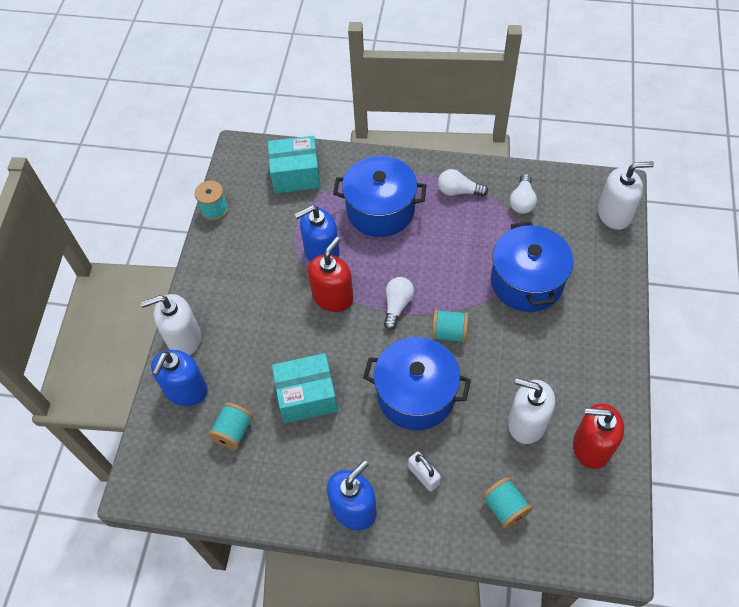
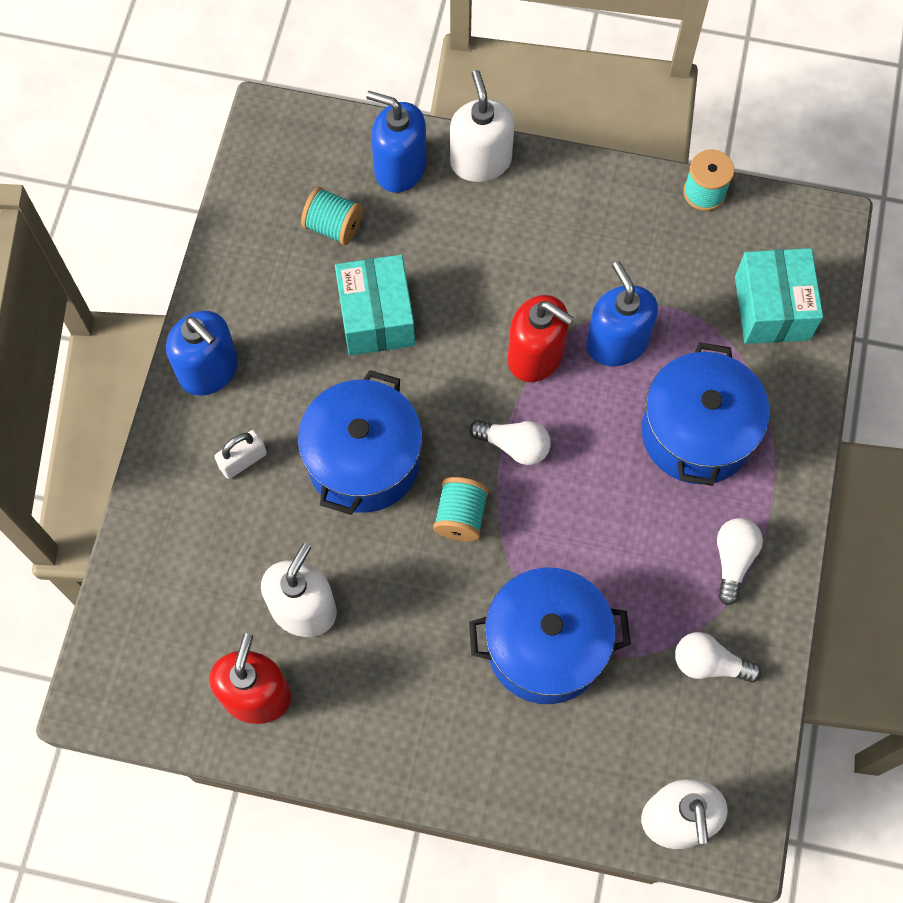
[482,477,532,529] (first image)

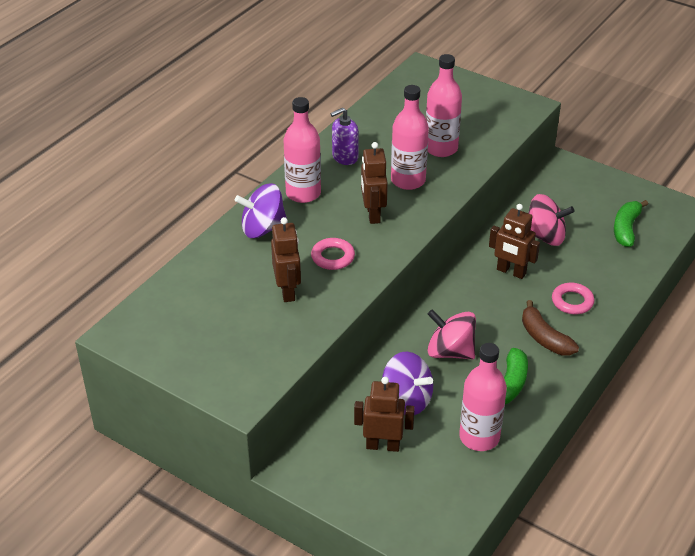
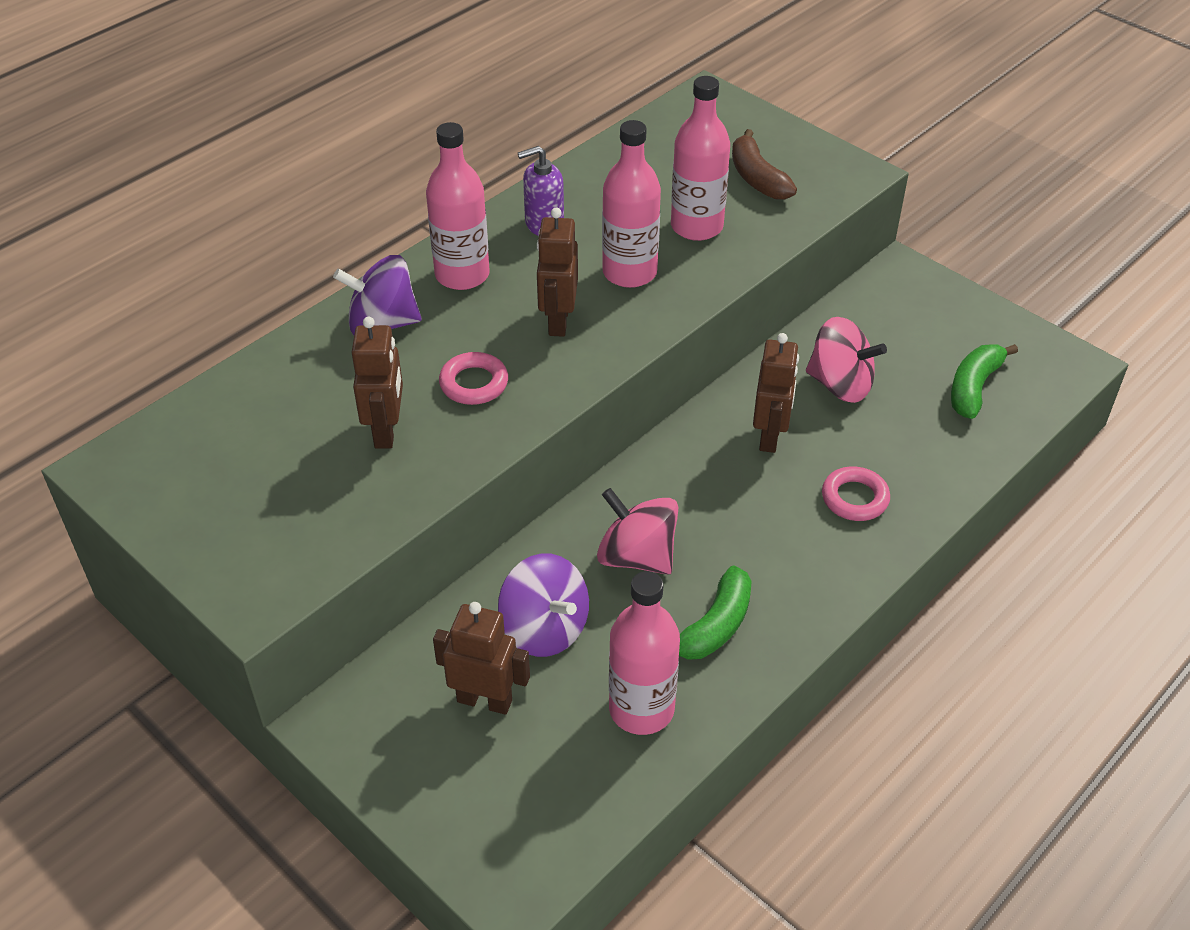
[732,129,797,200]
[753,333,799,453]

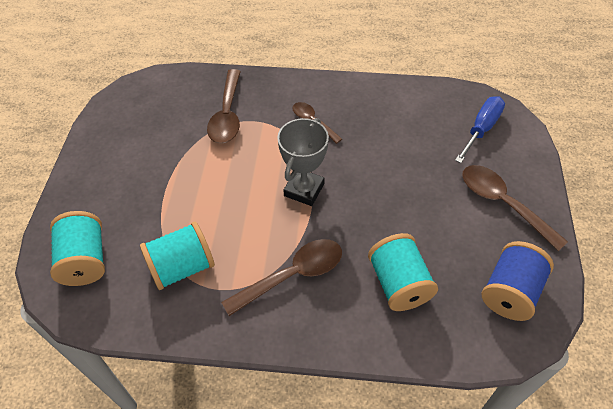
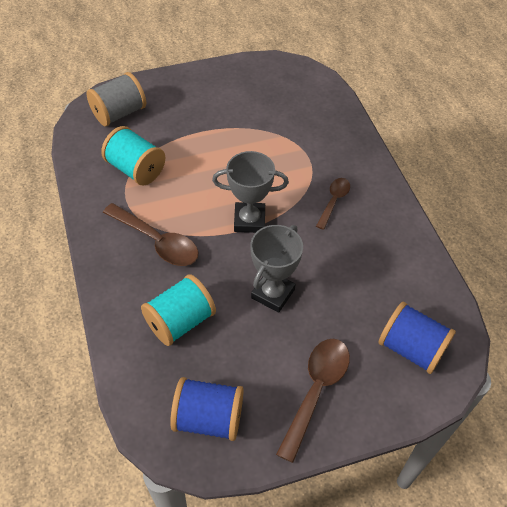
[86,72,146,127]
[250,225,303,313]
[378,302,456,374]
[207,69,241,144] (first image)

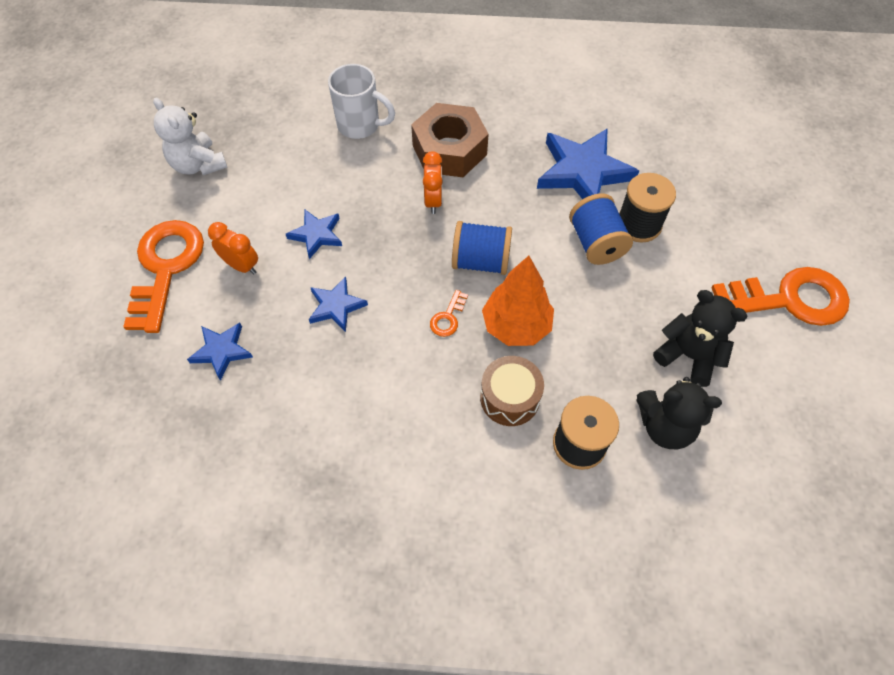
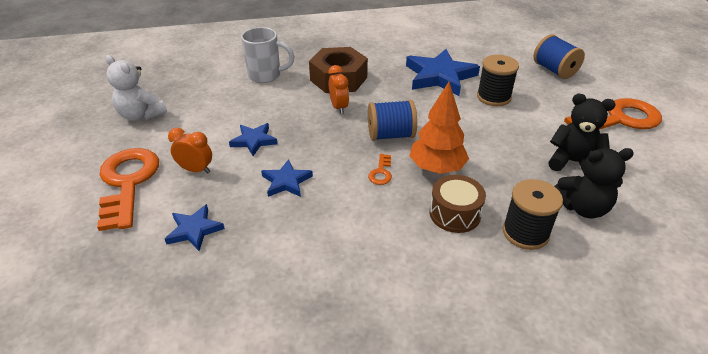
[533,34,585,79]

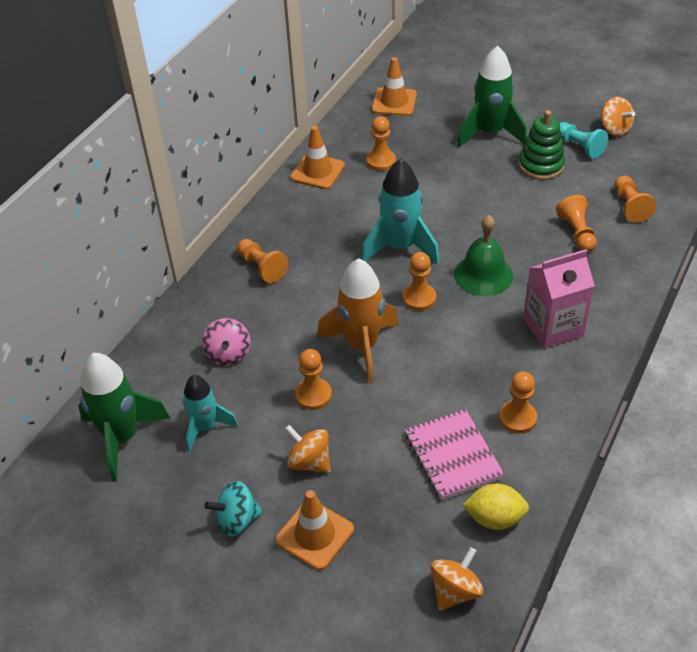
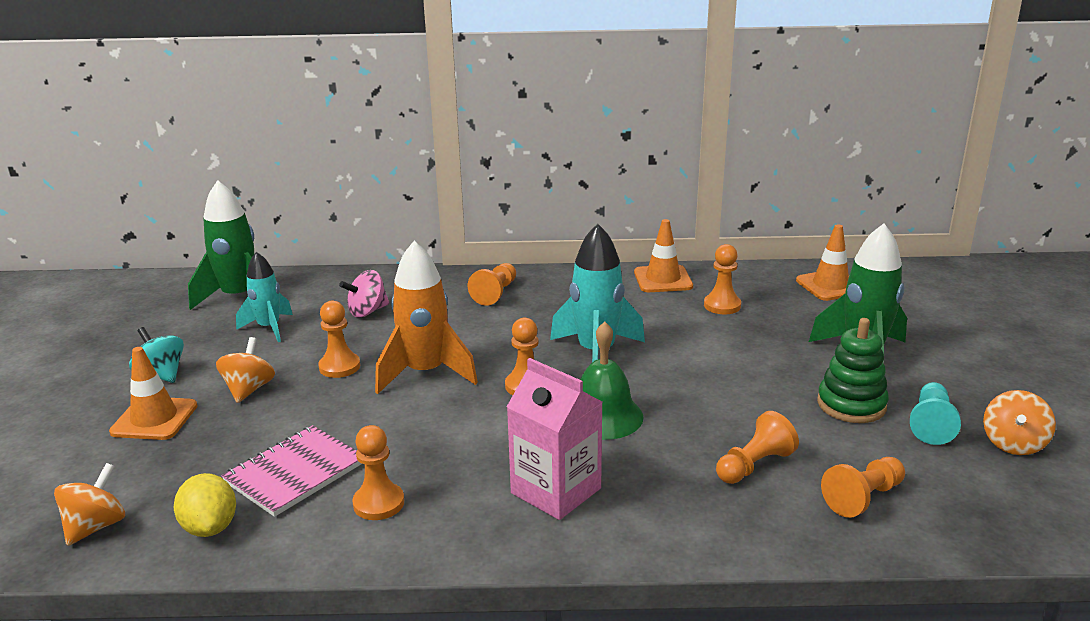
[54,463,125,546]

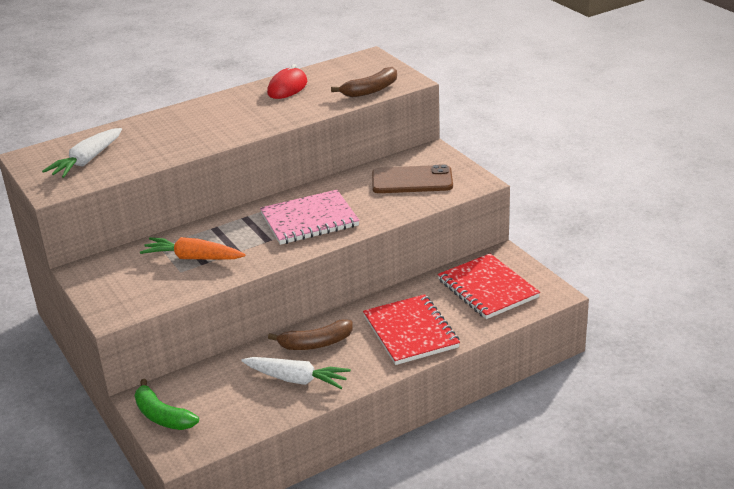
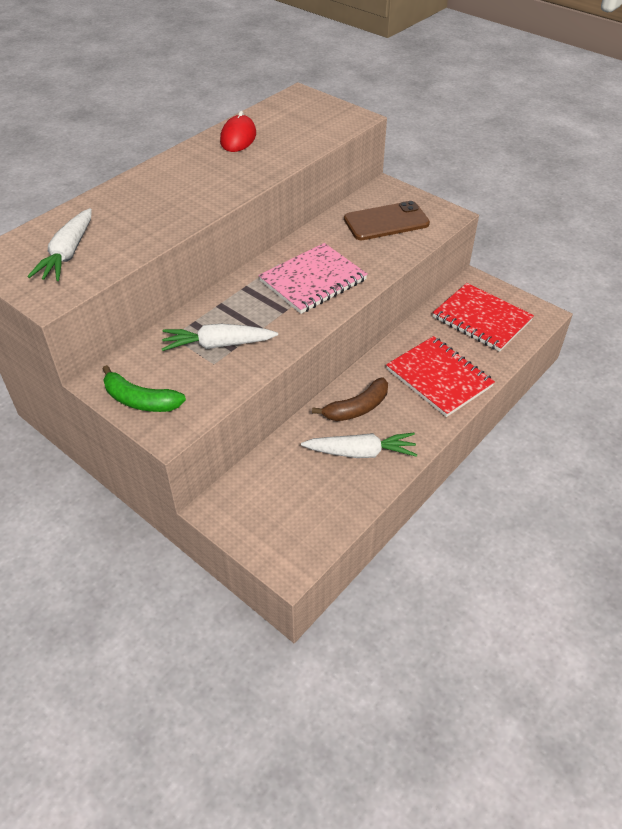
[103,365,186,412]
[162,324,278,351]
[331,67,397,97] (first image)

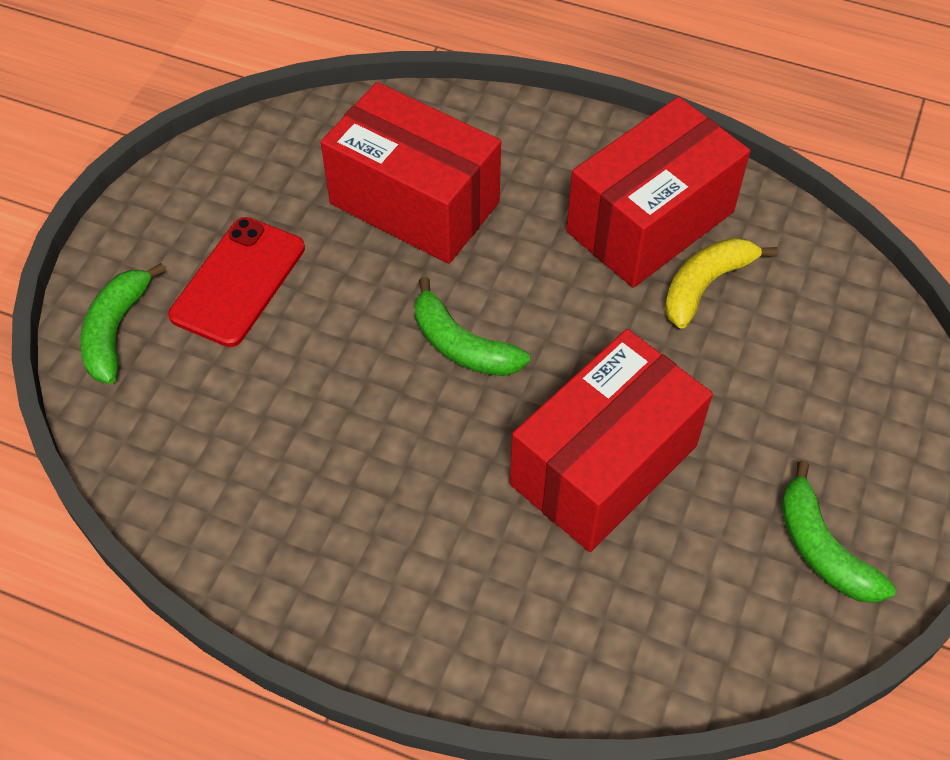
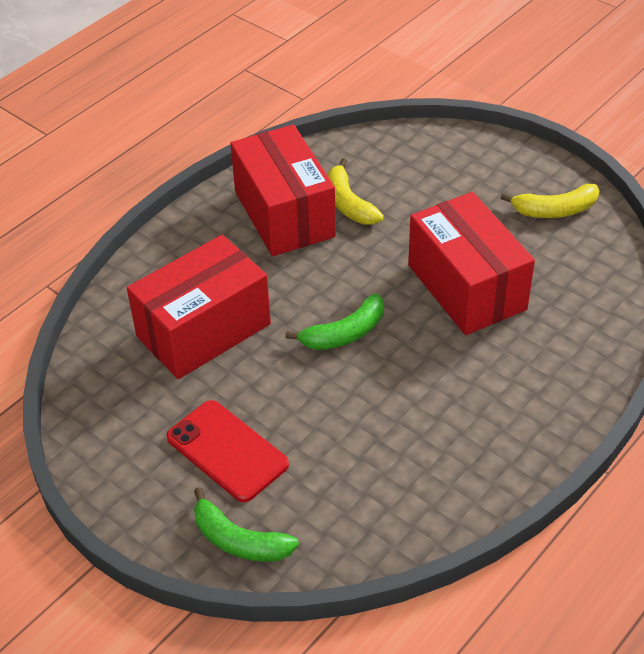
[501,184,599,218]

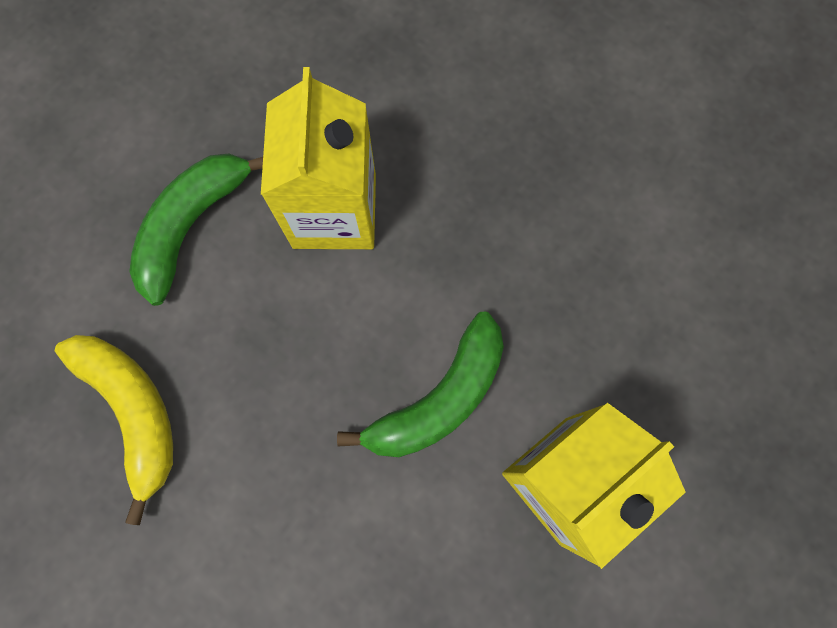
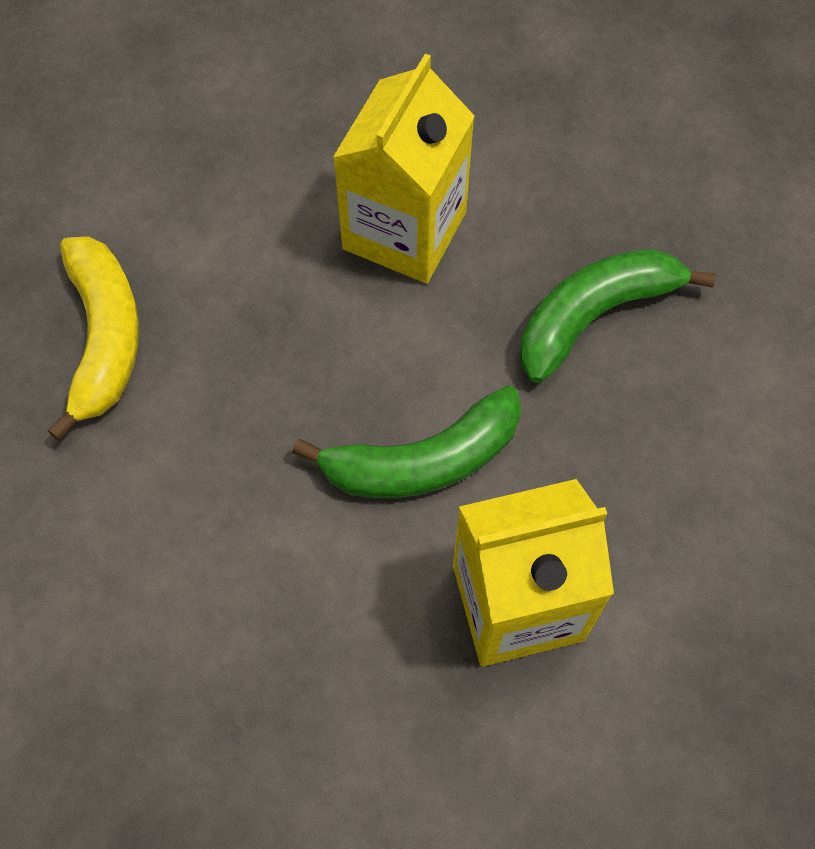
[520,249,716,383]

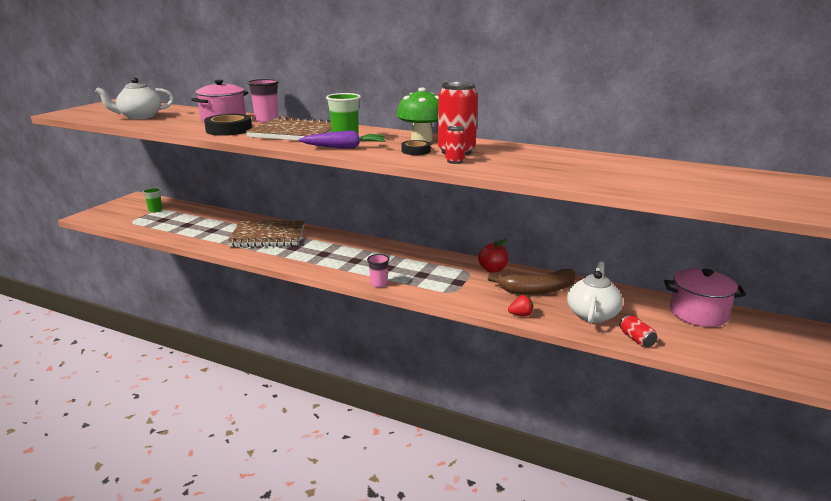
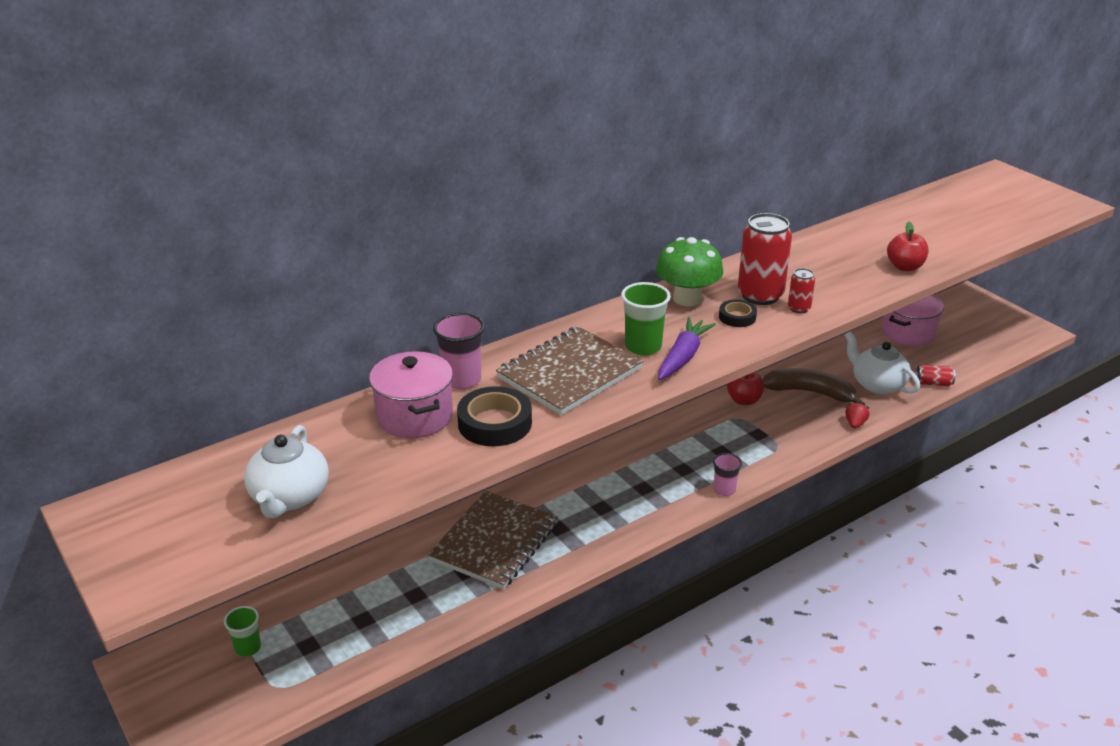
[763,368,865,405]
[887,222,929,271]

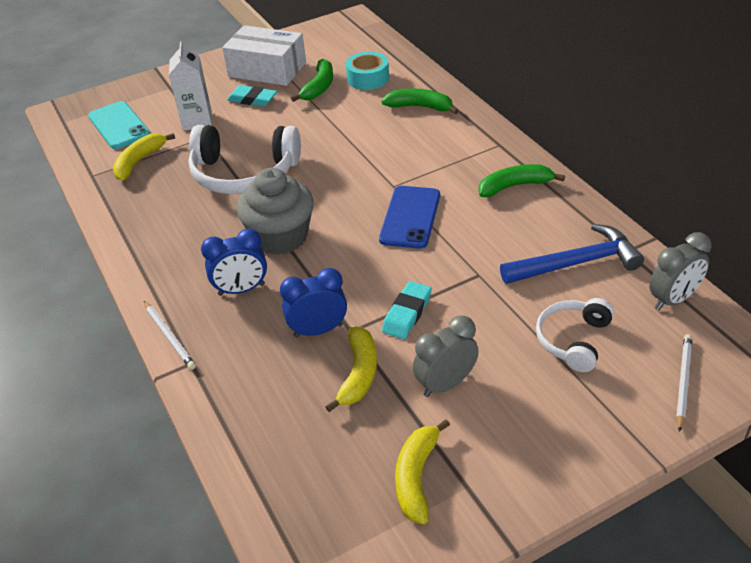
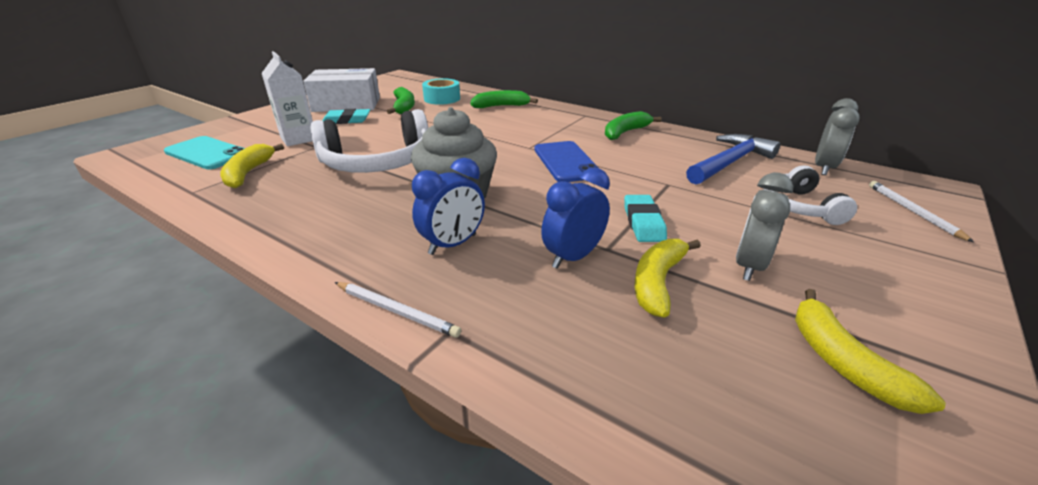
[634,239,701,318]

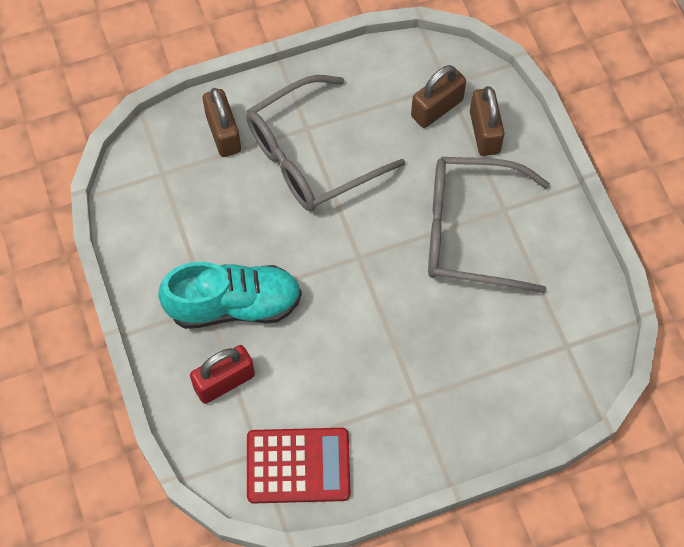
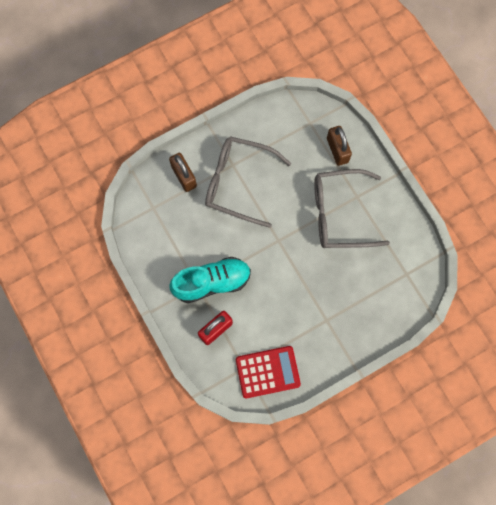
[205,136,291,228]
[411,65,466,128] (first image)

